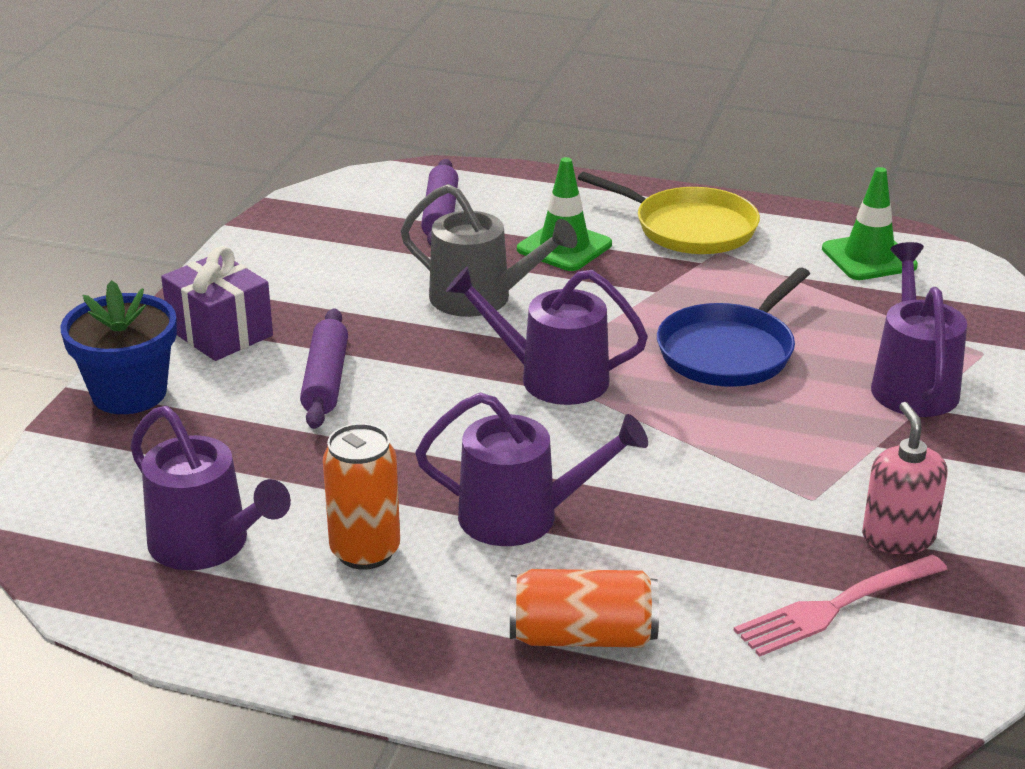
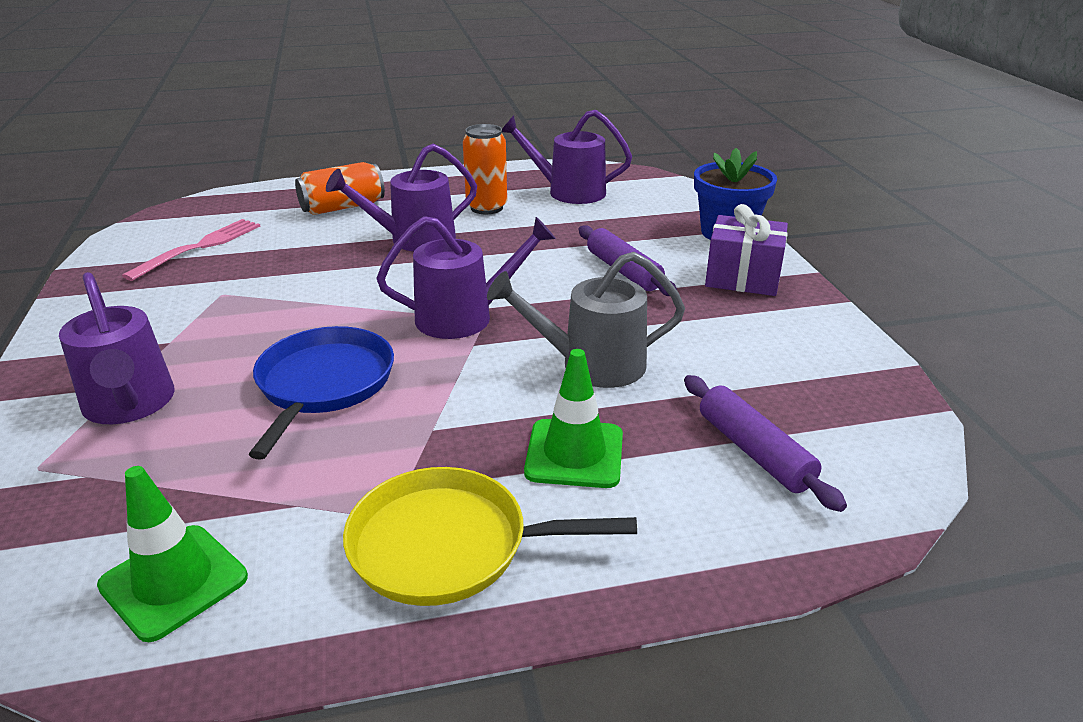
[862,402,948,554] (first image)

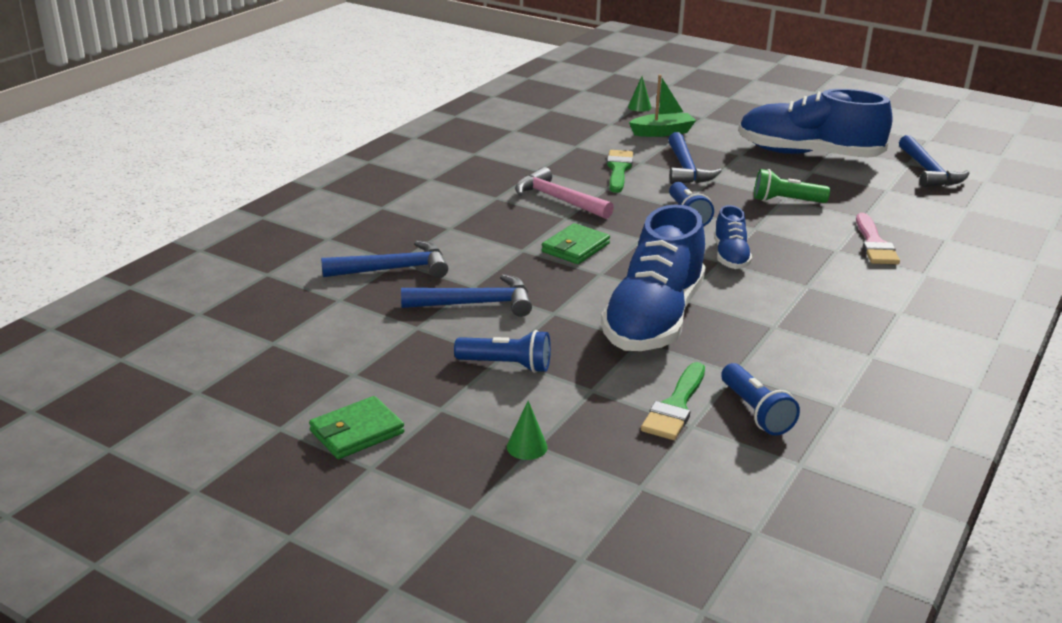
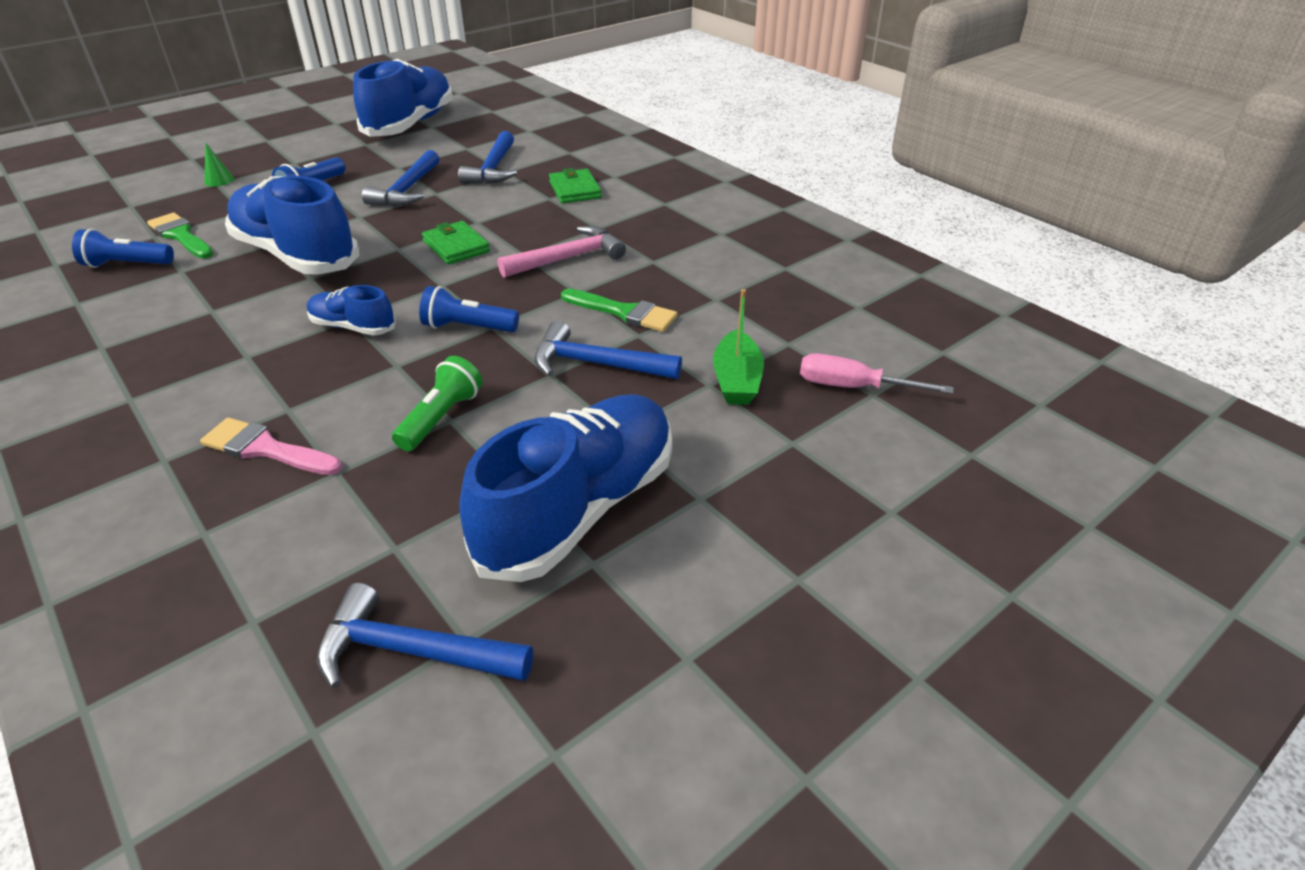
[353,59,453,137]
[549,168,602,204]
[800,353,953,394]

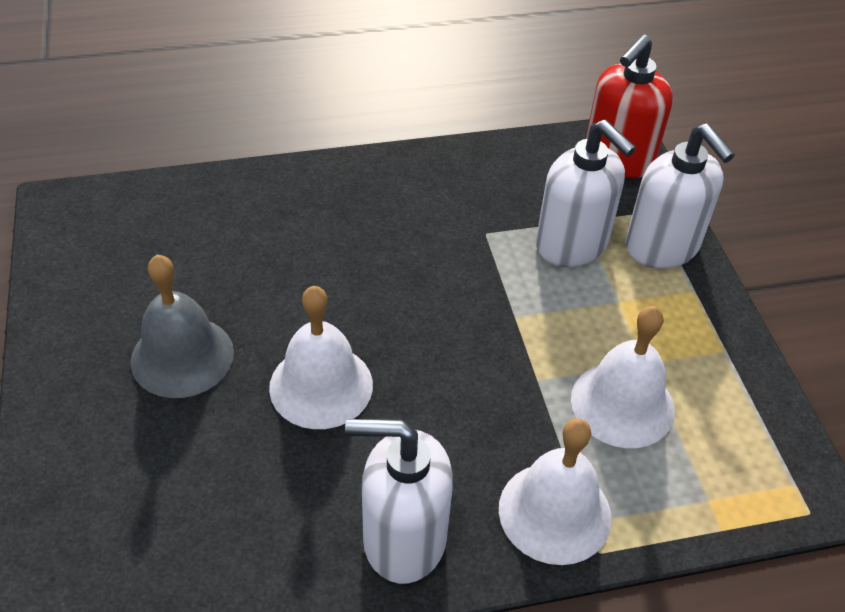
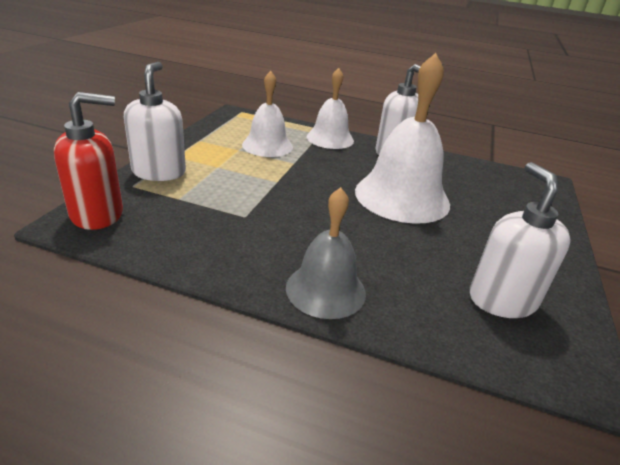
[286,187,366,319]
[355,53,450,224]
[470,162,571,318]

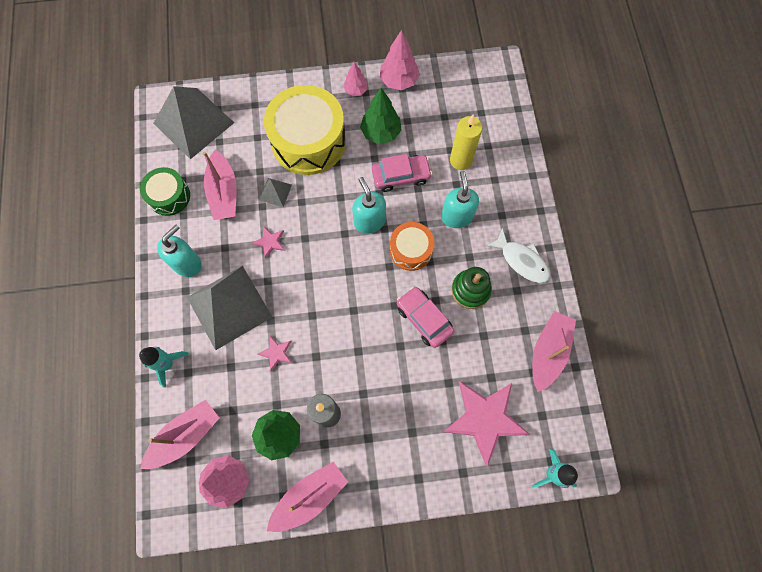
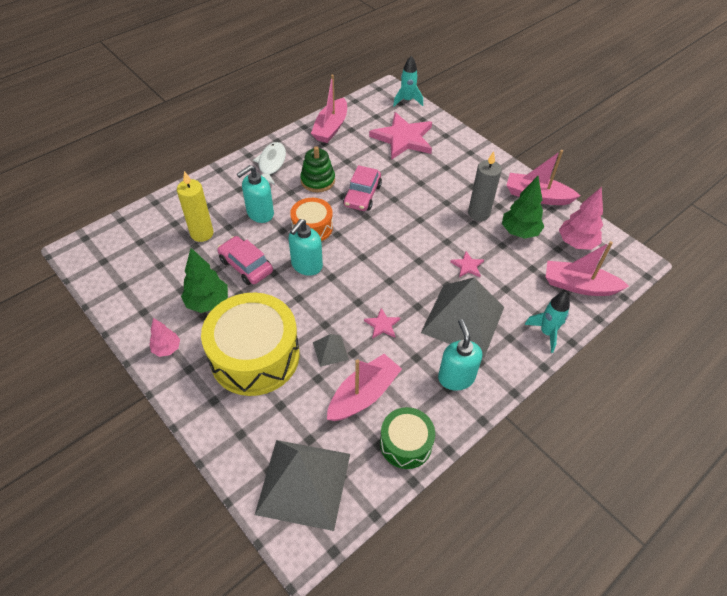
[311,75,347,143]
[438,319,482,391]
[380,30,420,90] (first image)

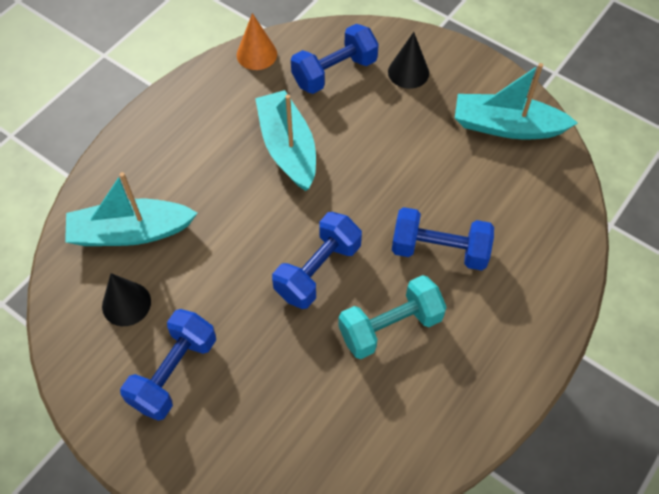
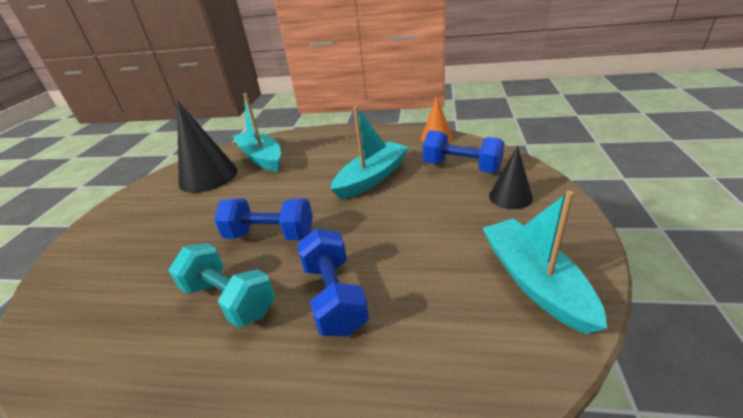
[177,101,237,193]
[120,309,216,421] (first image)

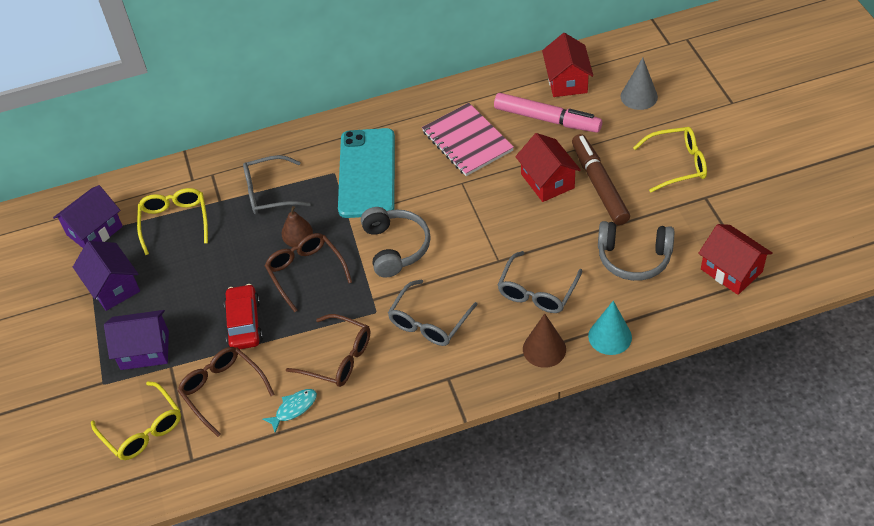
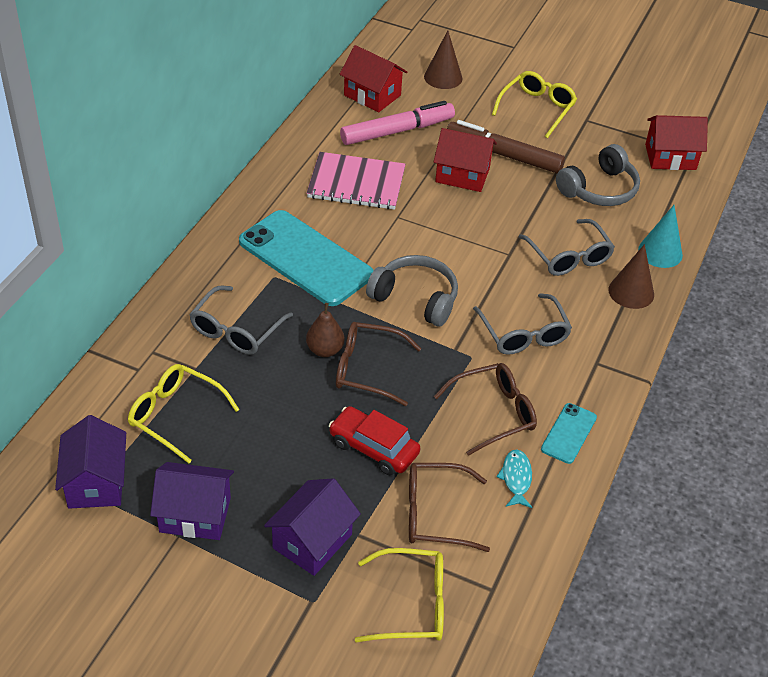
[424,31,463,89]
[541,403,597,464]

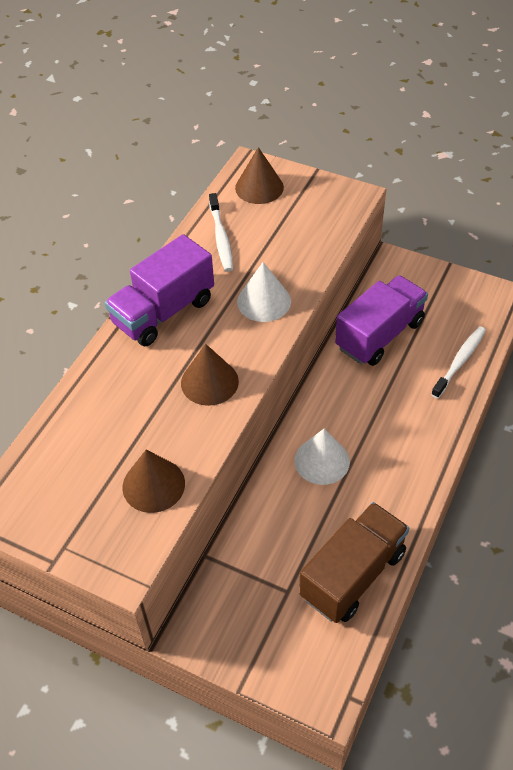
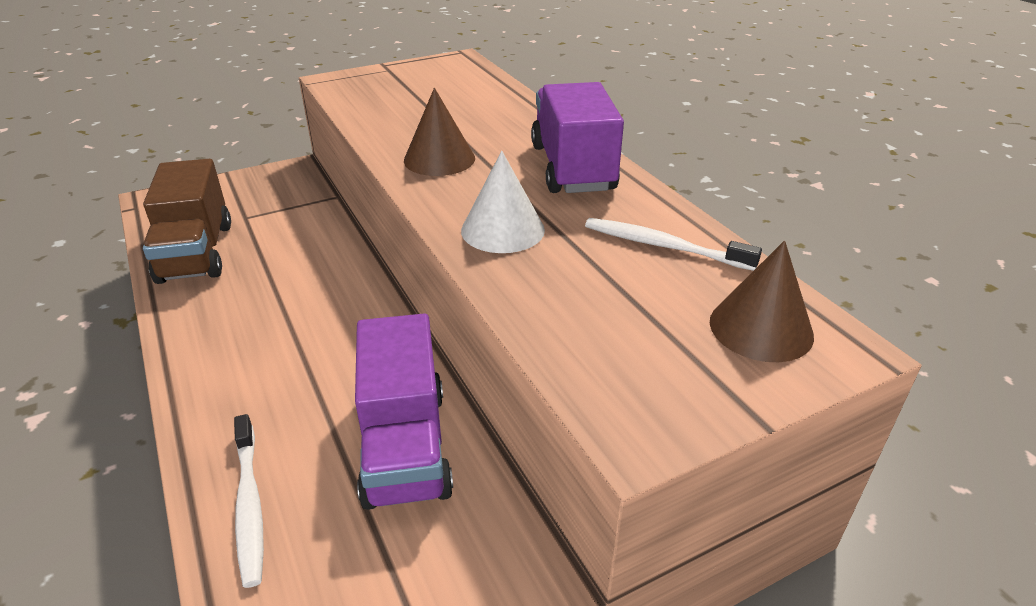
[122,450,185,513] (first image)
[294,429,350,485] (first image)

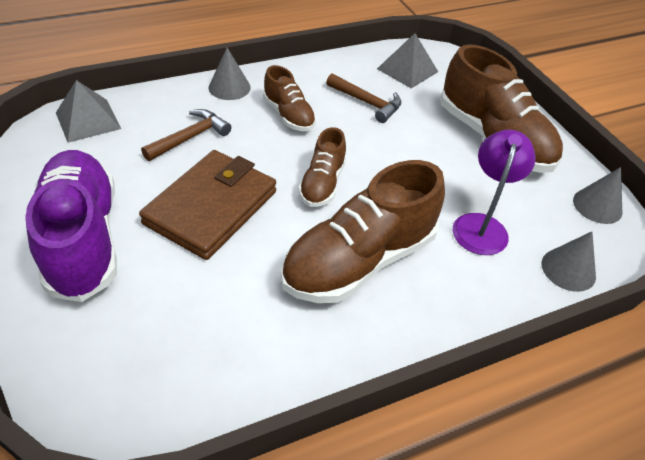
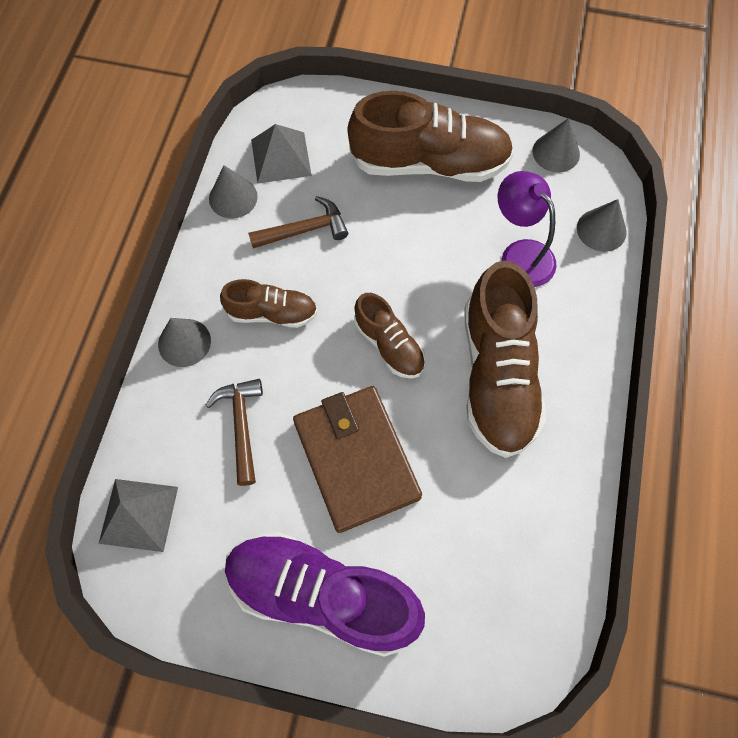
[209,165,258,219]

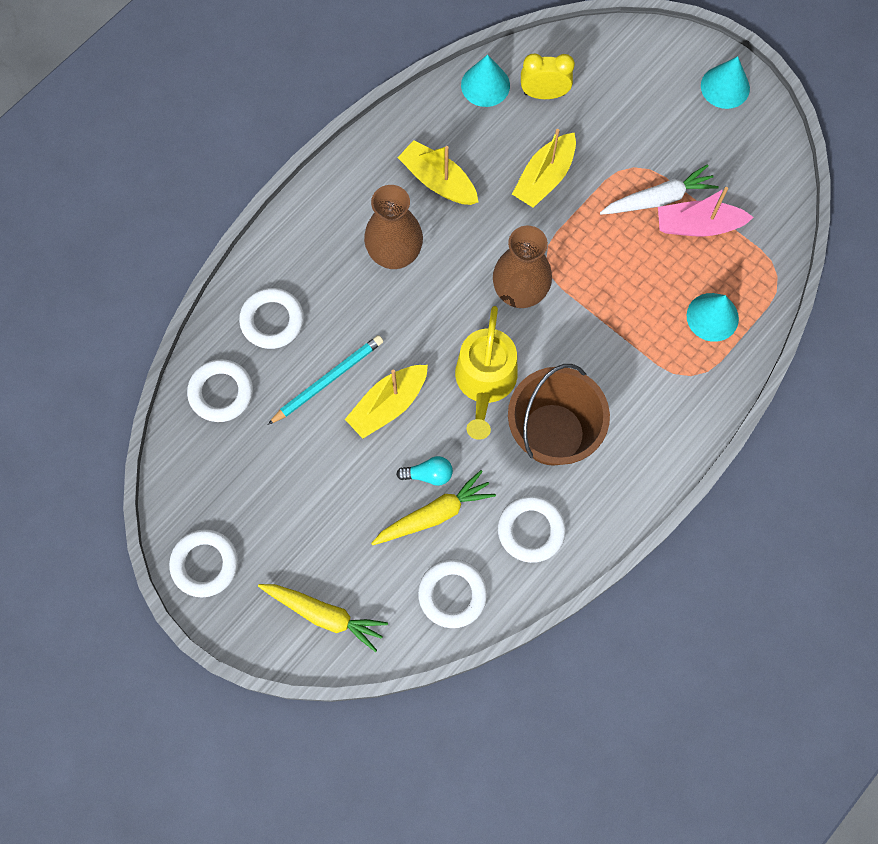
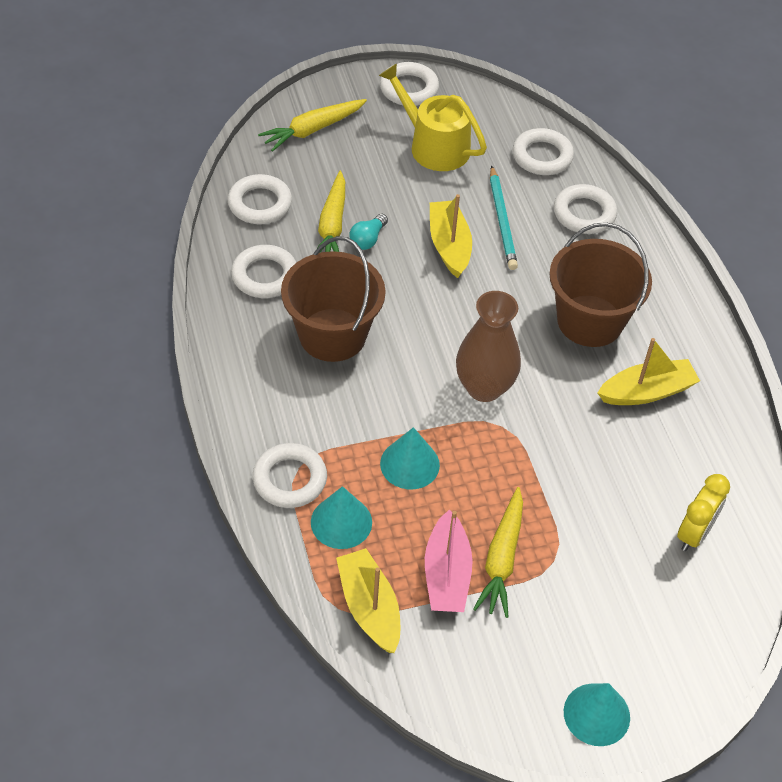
[253,443,327,508]
[336,548,400,653]
[379,63,487,171]
[380,427,440,489]
[425,509,473,612]
[473,487,523,618]
[549,223,652,347]

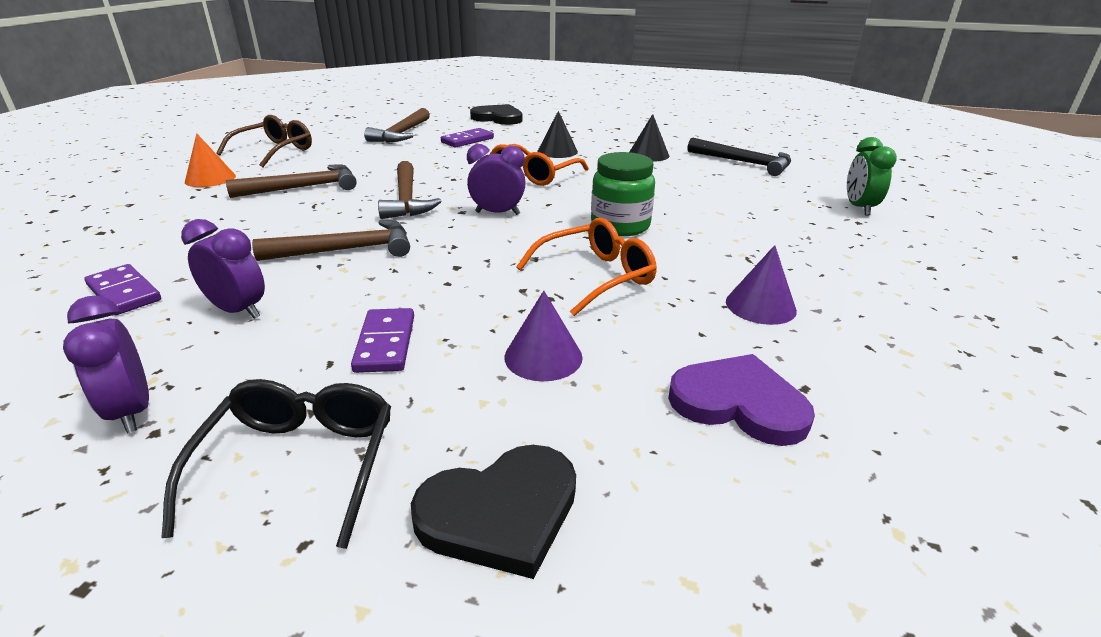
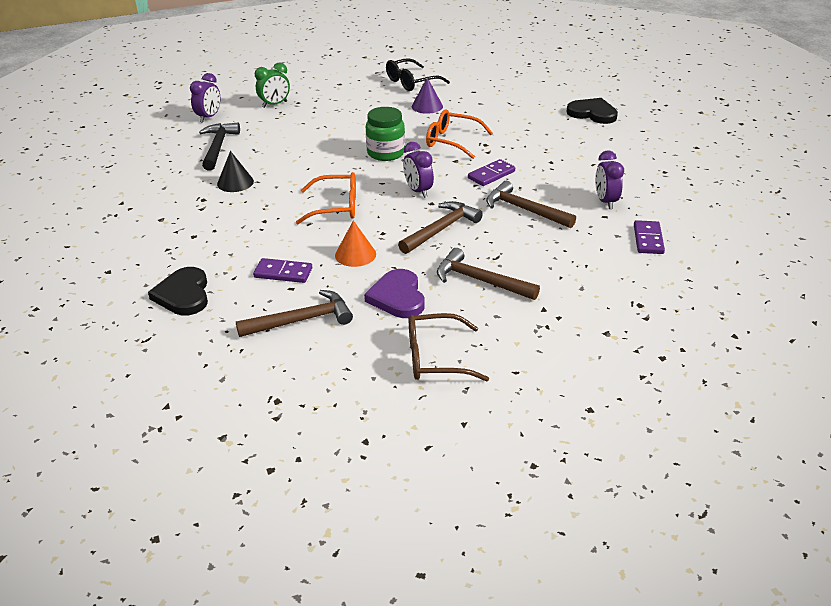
[190,73,220,123]
[335,220,376,267]
[364,269,425,318]
[386,58,450,91]
[468,159,515,186]
[504,291,583,381] (first image)
[537,111,578,158] (first image)

